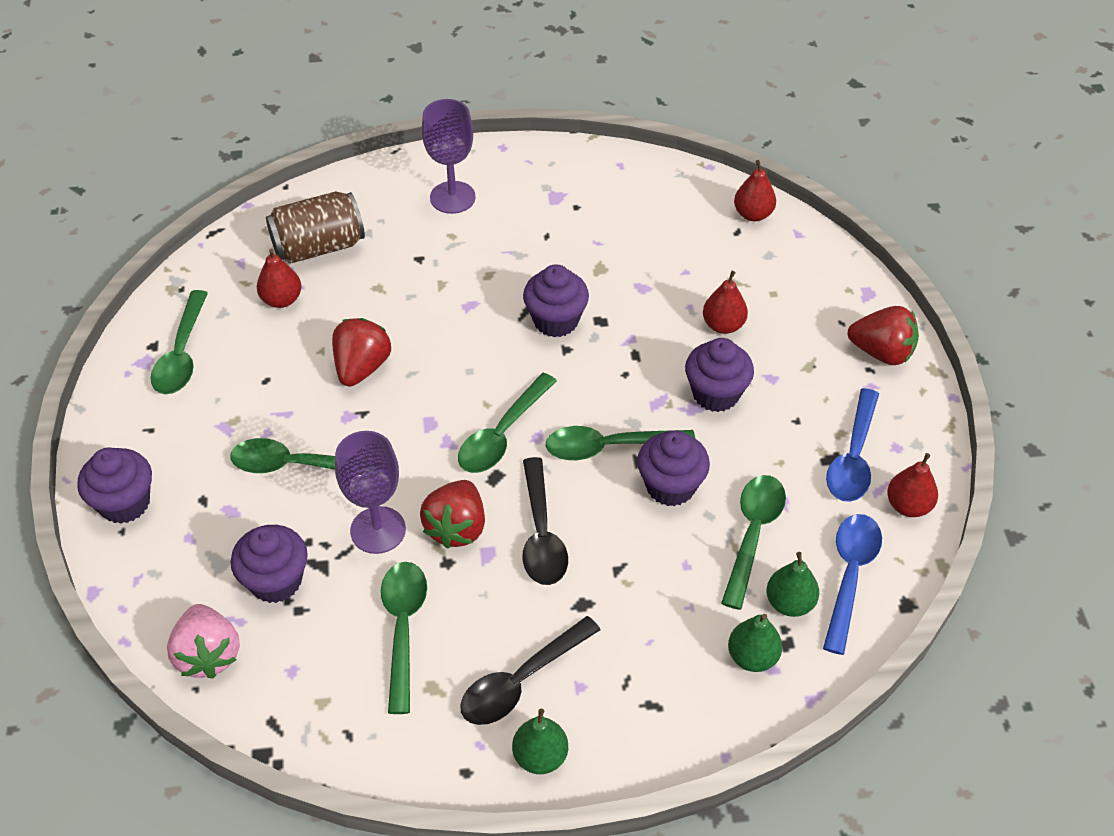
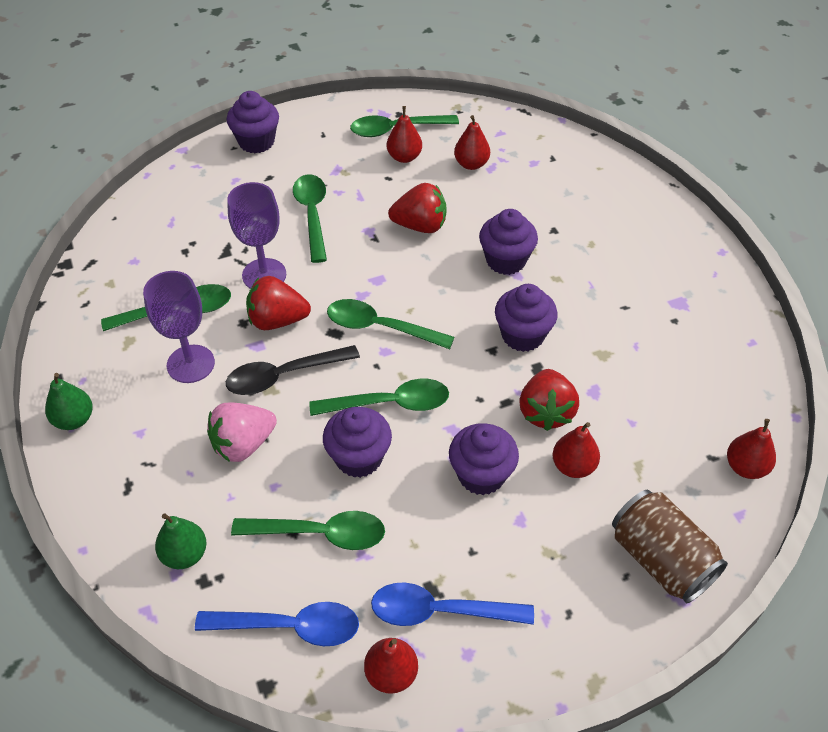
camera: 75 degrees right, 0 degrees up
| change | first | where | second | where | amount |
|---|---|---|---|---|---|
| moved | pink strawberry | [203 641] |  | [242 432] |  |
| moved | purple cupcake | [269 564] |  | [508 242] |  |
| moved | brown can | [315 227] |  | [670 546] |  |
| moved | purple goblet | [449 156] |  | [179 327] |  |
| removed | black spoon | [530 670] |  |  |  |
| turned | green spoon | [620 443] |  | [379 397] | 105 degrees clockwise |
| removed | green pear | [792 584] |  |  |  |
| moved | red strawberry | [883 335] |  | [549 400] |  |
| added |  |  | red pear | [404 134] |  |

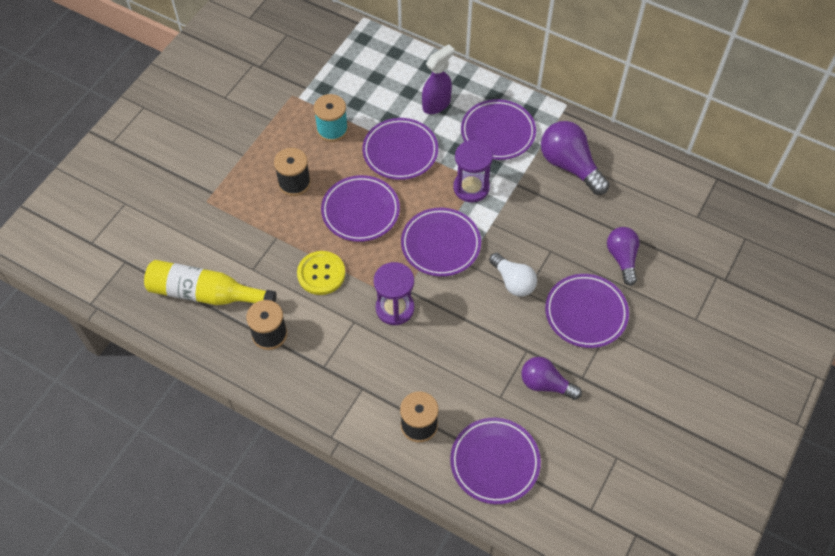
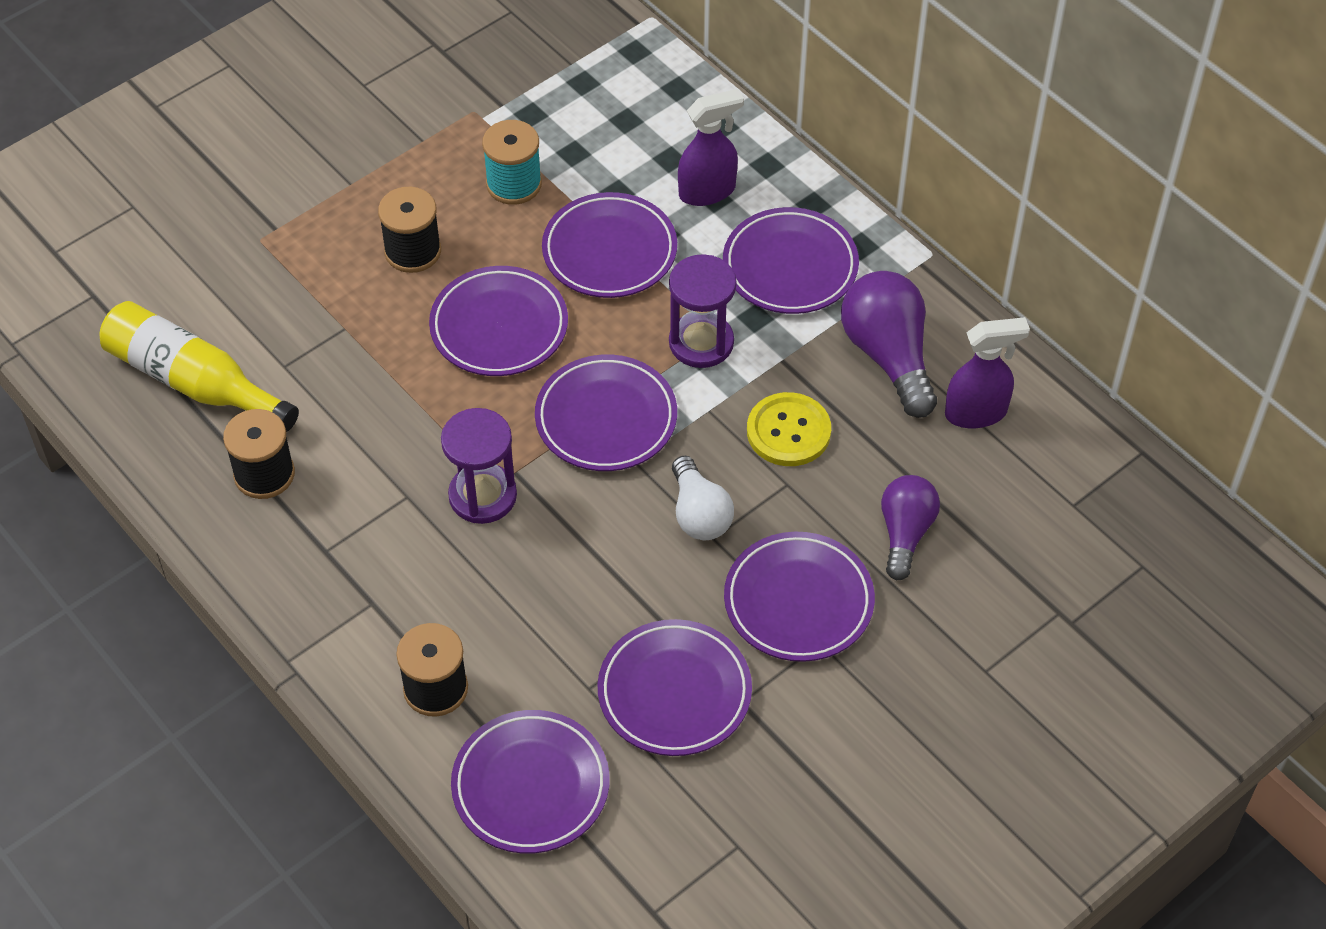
camera: 20 degrees right, 5 degrees down
| change | first | where | second | where | amount |
|---|---|---|---|---|---|
| moved | yellow button | [321 273] |  | [789 429] |  |
| replaced | purple light bulb | [551 378] | purple plate | [675 687] |  |
| added |  |  | purple spray bottle | [987 372] |  |

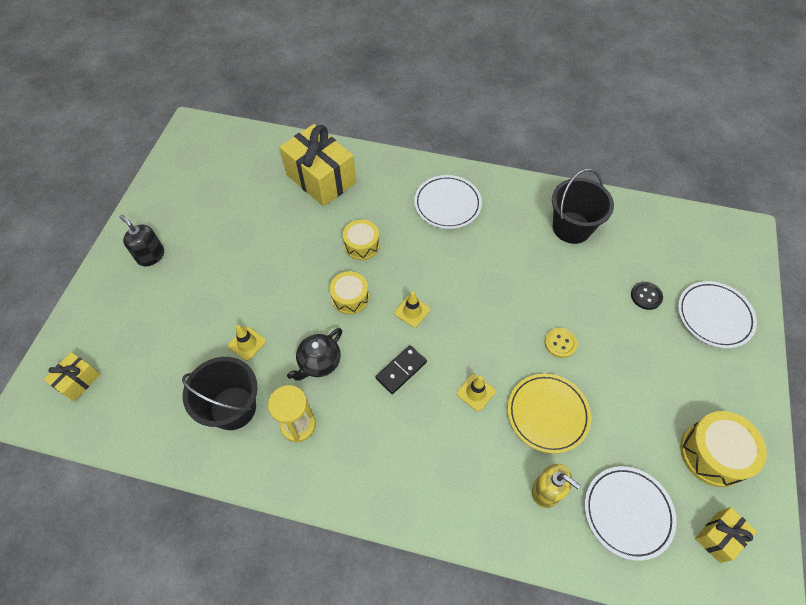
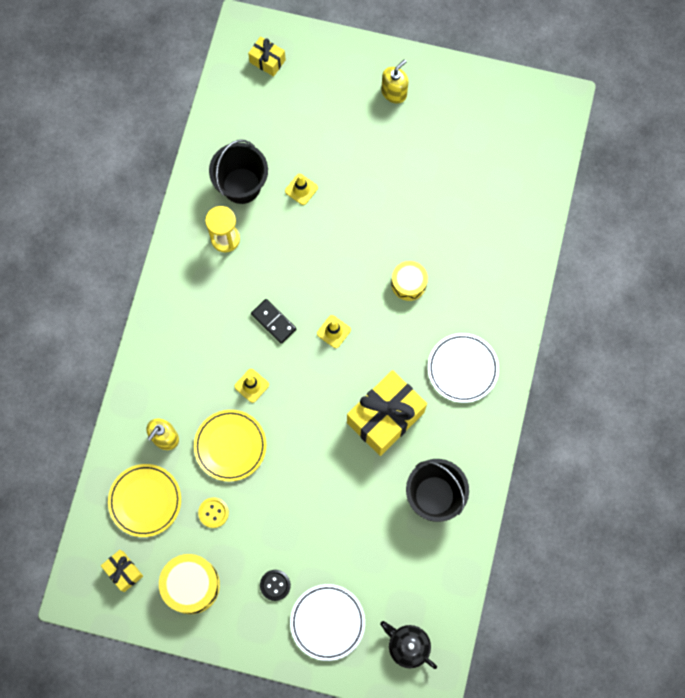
camera: 90 degrees right, 15 degrees up
| change | first | where | second | where | amount |
|---|---|---|---|---|---|
| recoloured | black soap dispenser | [142 240] | yellow soap dispenser | [395 81] |  |
| moved | yellow gift | [318 165] |  | [387 413] |  |
| moved | black teapot | [314 354] |  | [408 645] |  |
| removed | yellow drum | [349 292] |  |  |  |
| moved | yellow button | [560 343] |  | [213 513] |  |
| recoloured | white plate | [630 513] | yellow plate | [144 500] |  |
| moved | black button | [647 296] |  | [275 585] |  |

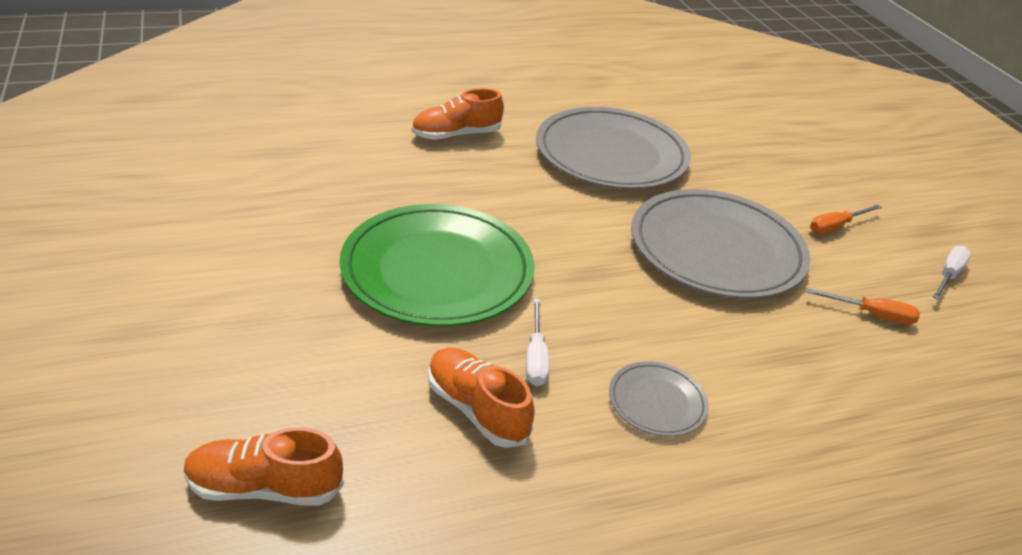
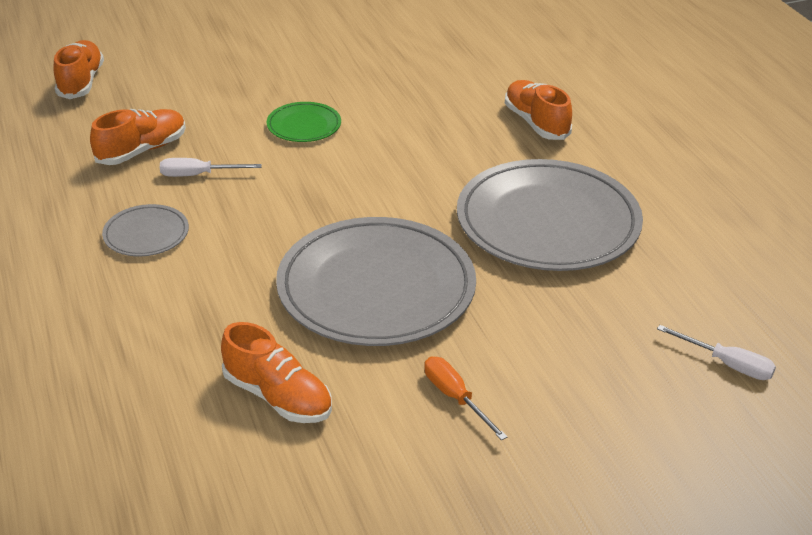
camera: 90 degrees right, 0 degrees up
| change | first | where | second | where | amount |
|---|---|---|---|---|---|
| resized | green plate | [437 265] |  | [303 122] | x0.45 |
| replaced | orange screwdriver | [863 306] | orange shoe | [276 372] |  |
| moved | white screwdriver | [952 273] |  | [716 352] |  |

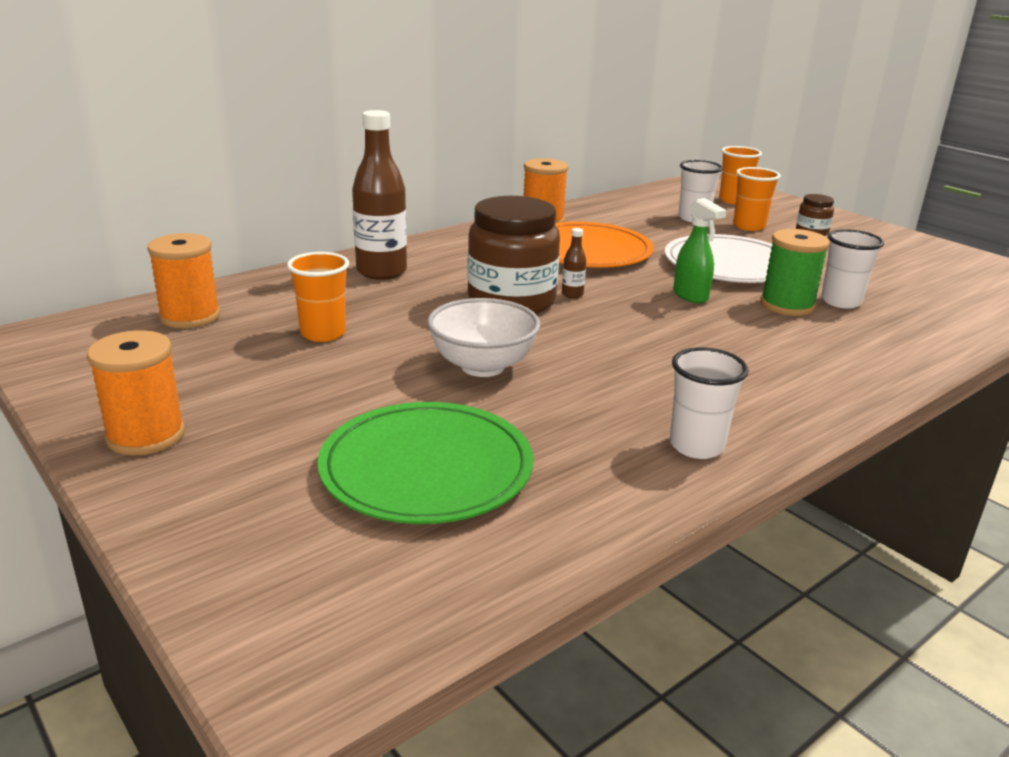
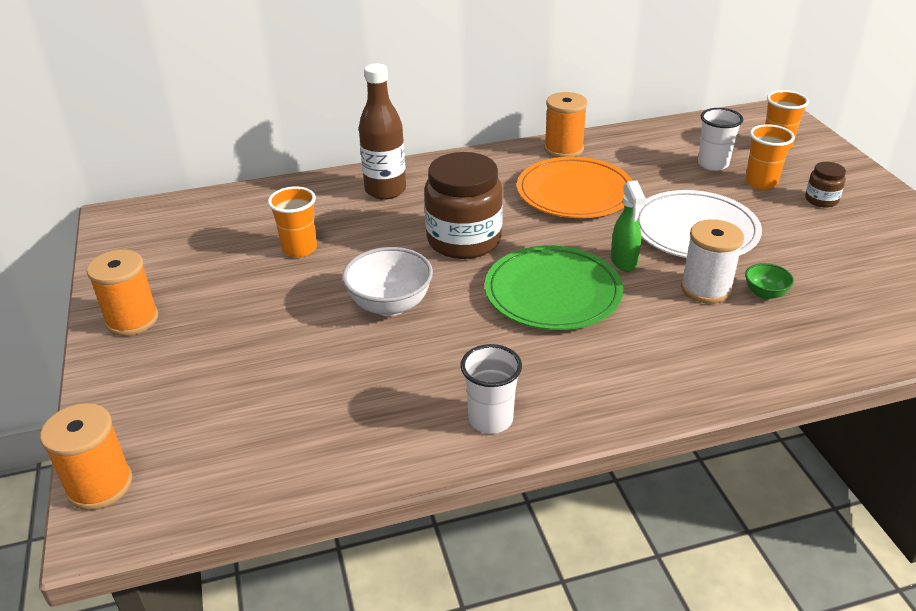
camera: 25 degrees right, 10 degrees up
| change | first | where | second | where | amount |
|---|---|---|---|---|---|
| moved | orange spool | [183 280] |  | [86 456] |  |
| moved | green plate | [425 463] |  | [554 287] |  |
| removed | brown bottle | [574 263] |  |  |  |
| recoloured | green spool | [795 272] | white spool | [712 261] |  |
| replaced | white cup | [852 269] | green bowl | [769 281] |  |

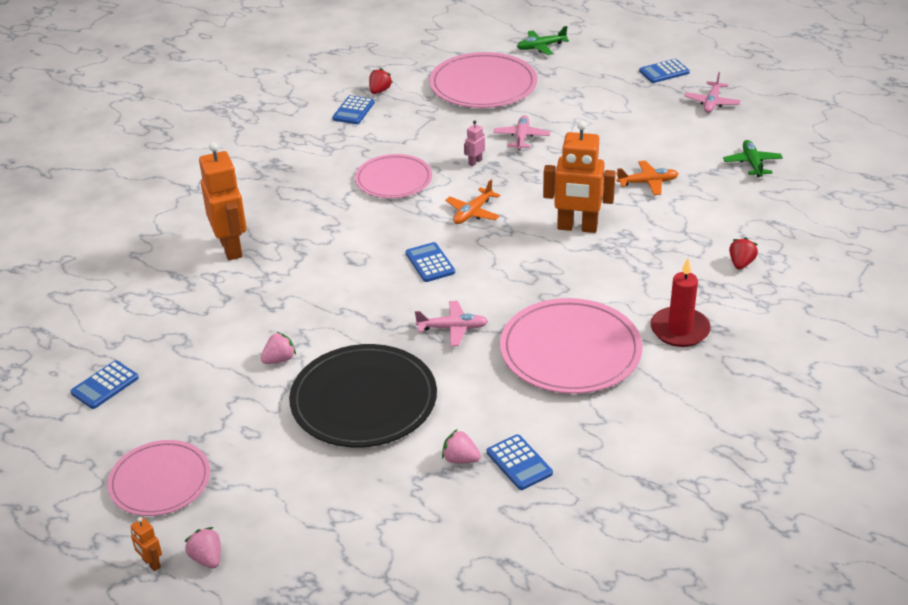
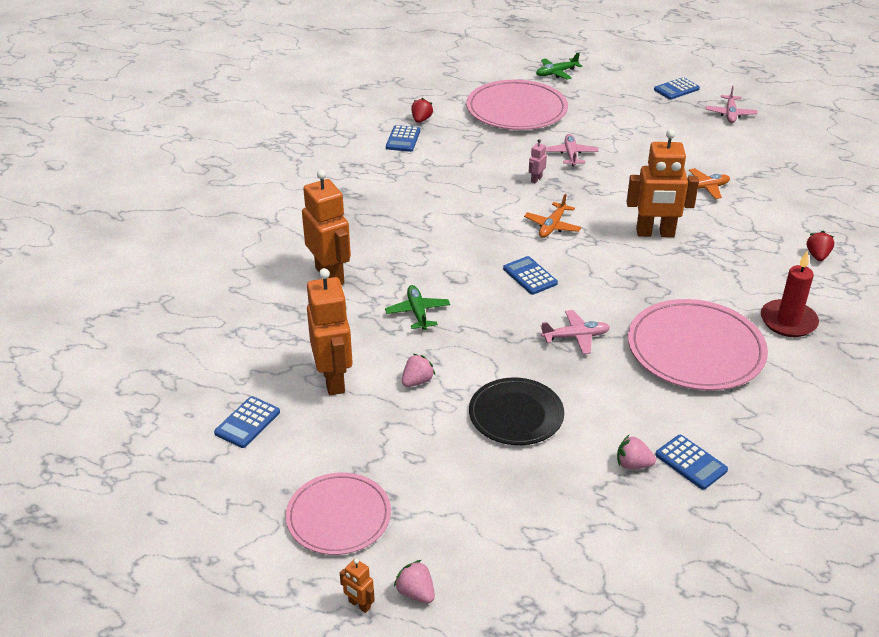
camera: 10 degrees left, 0 degrees up
| change | first | where | second | where | amount |
|---|---|---|---|---|---|
| resized | black plate | [363 395] |  | [516 411] | x0.65 |
| removed | pink plate | [393 176] |  |  |  |
| moved | green plane | [753 158] |  | [417 307] |  |
| added |  |  | orange robot | [330 331] |  |

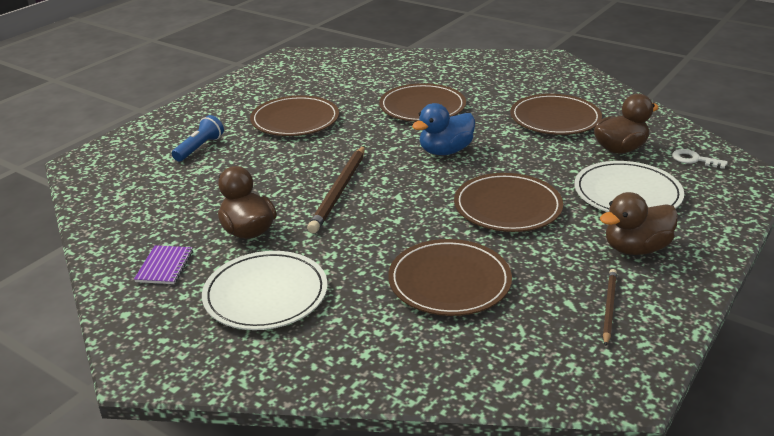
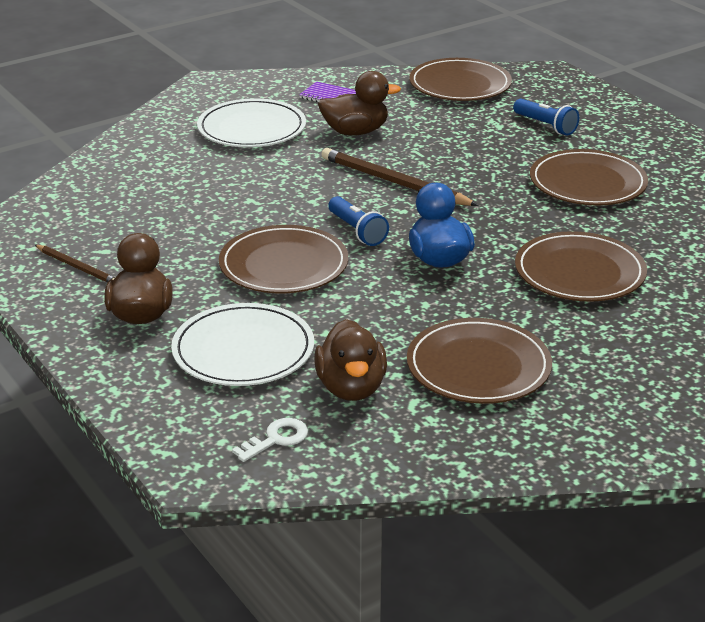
camera: 110 degrees right, 0 degrees up
| change | first | where | second | where | amount |
|---|---|---|---|---|---|
| moved | brown plate | [450 277] |  | [460 79] |  |
| added |  |  | blue flashlight | [358 221] |  |

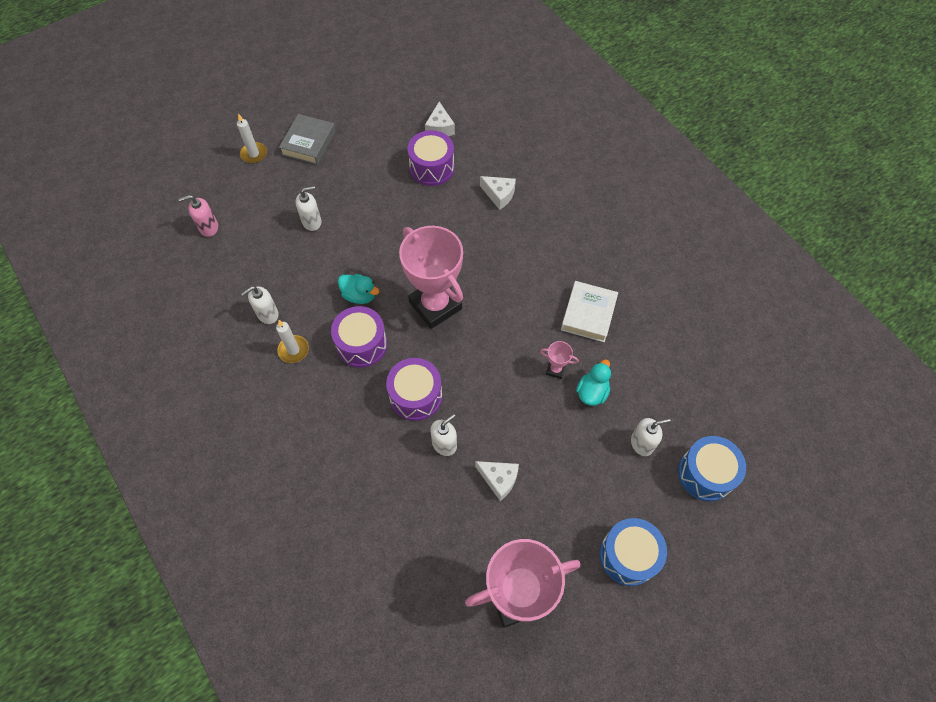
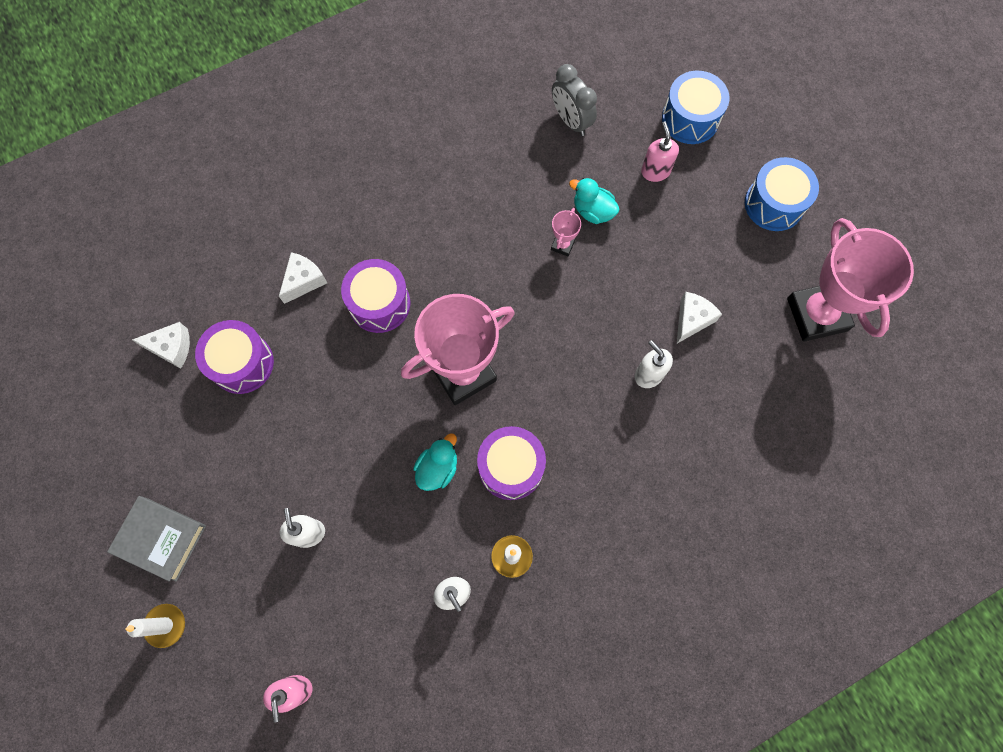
camera: 85 degrees left, 10 degrees up
| change | first | where | second | where | amount |
|---|---|---|---|---|---|
| moved | purple drum | [414 389] |  | [375 296] |  |
| removed | white book | [589 311] |  |  |  |
| recoloured | white soap dispenser | [651 437] | pink soap dispenser | [660 151] |  |
| added |  |  | grey clock | [574 100] |  |

